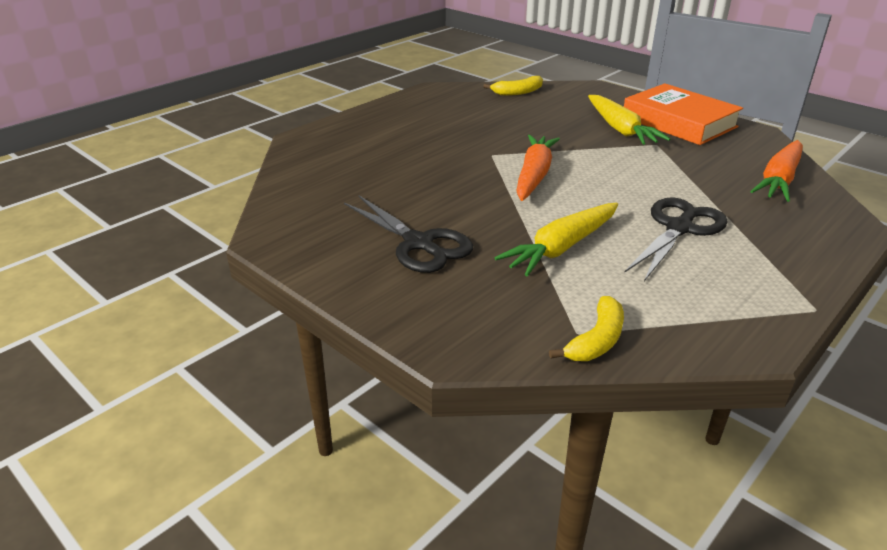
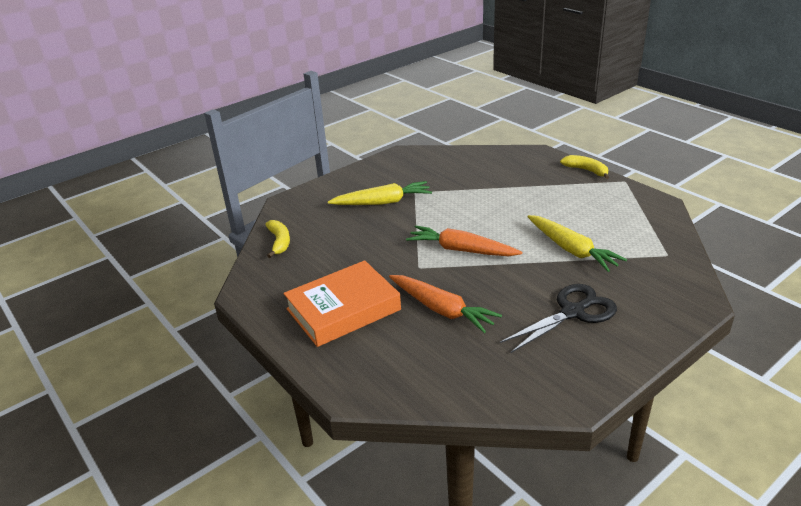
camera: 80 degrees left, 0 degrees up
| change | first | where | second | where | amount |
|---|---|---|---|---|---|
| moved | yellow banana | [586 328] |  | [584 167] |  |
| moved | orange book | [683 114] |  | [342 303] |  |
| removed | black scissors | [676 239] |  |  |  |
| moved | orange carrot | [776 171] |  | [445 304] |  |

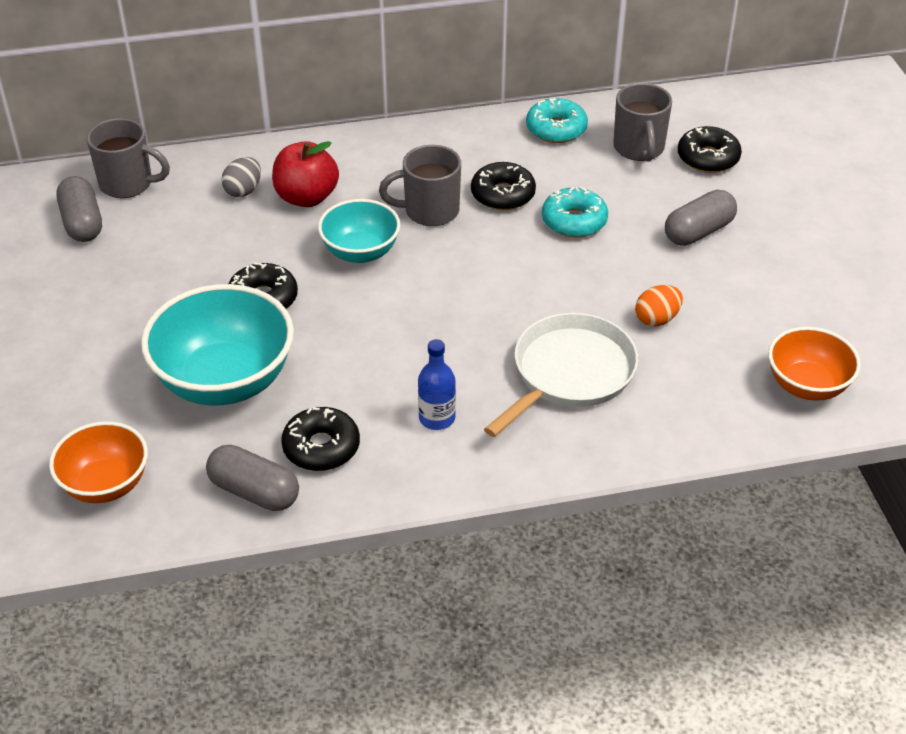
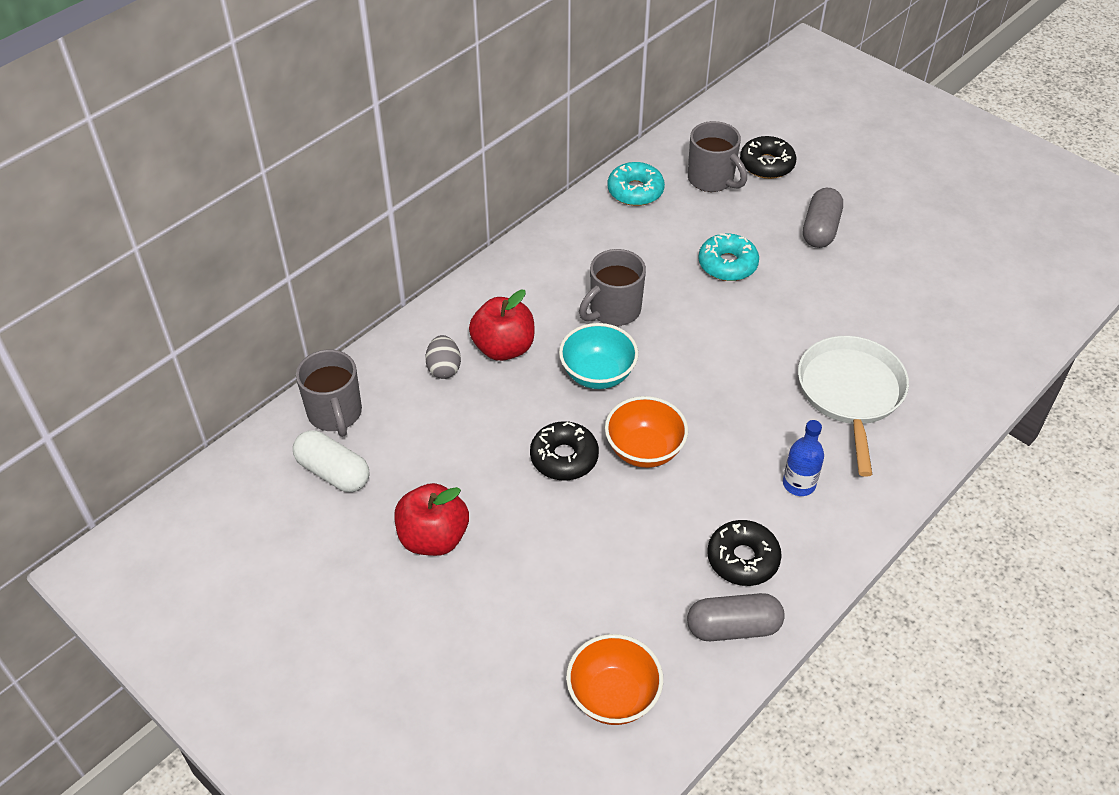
camera: 35 degrees left, 5 degrees up
| change | first | where | second | where | amount |
|---|---|---|---|---|---|
| recoloured | grey capsule | [79 209] | white capsule | [331 461] |  |
| turned | grey mug | [128 158] |  | [329 393] | 90 degrees clockwise |
| removed | turquoise bowl | [217 345] |  |  |  |
| removed | black donut | [503 186] |  |  |  |
| removed | orange egg | [659 305] |  |  |  |
| moved | orange bowl | [814 364] |  | [646 432] |  |
| added |  |  | red apple | [432 519] |  |

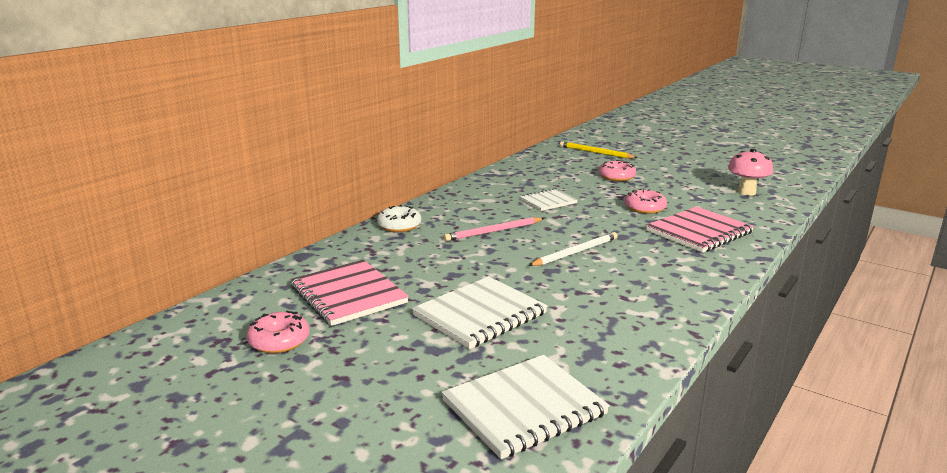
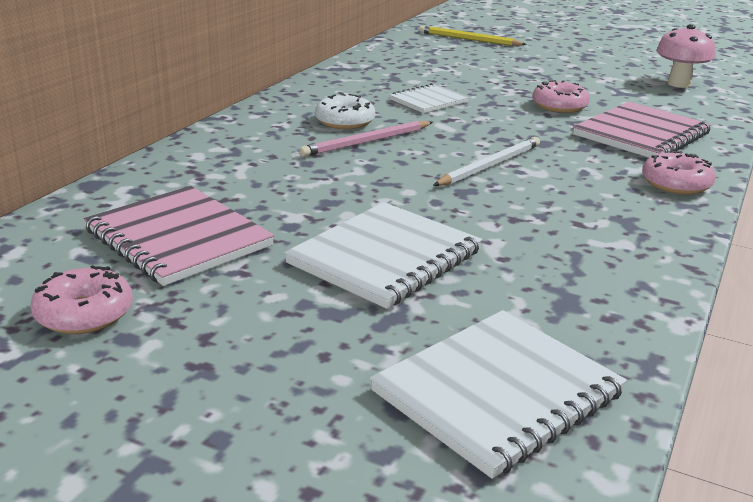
camera: 10 degrees left, 5 degrees up
| change | first | where | second | where | amount |
|---|---|---|---|---|---|
| moved | white donut | [399 218] |  | [345 111] |  |
| moved | pink donut | [617 170] |  | [678 173] |  |

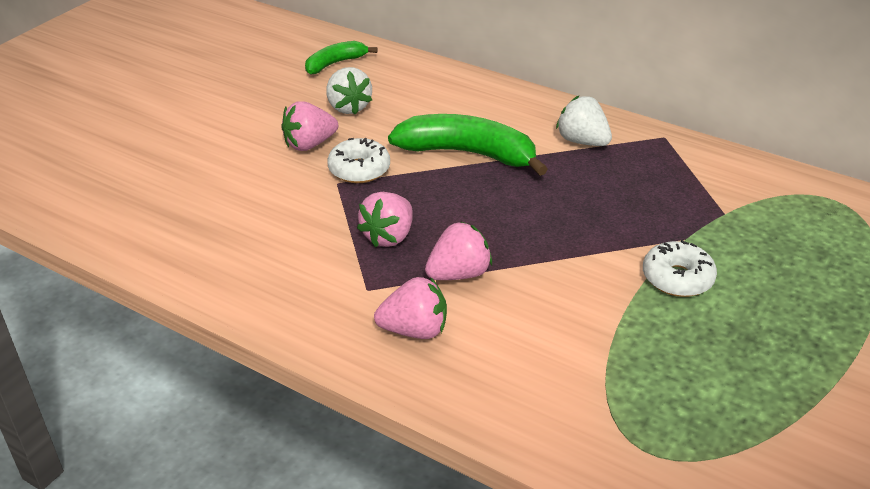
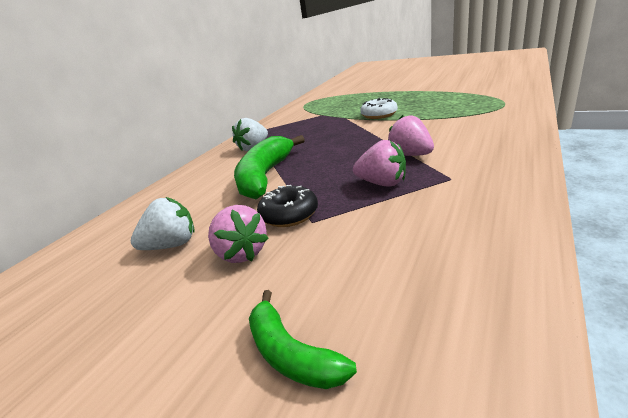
camera: 90 degrees left, 10 degrees down
| change | first | where | second | where | amount |
|---|---|---|---|---|---|
| moved | green banana | [341 58] |  | [303 339] |  |
| recoloured | white donut | [358 160] | black donut | [287 206] |  |
| removed | pink strawberry | [410 308] |  |  |  |

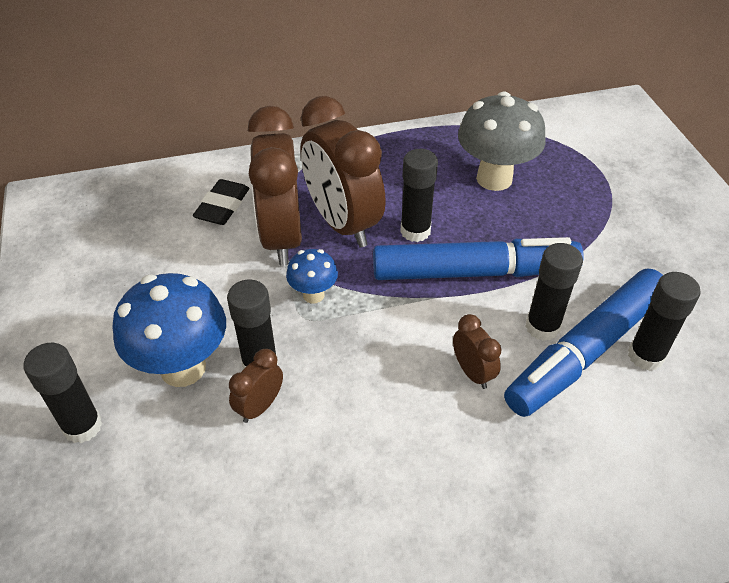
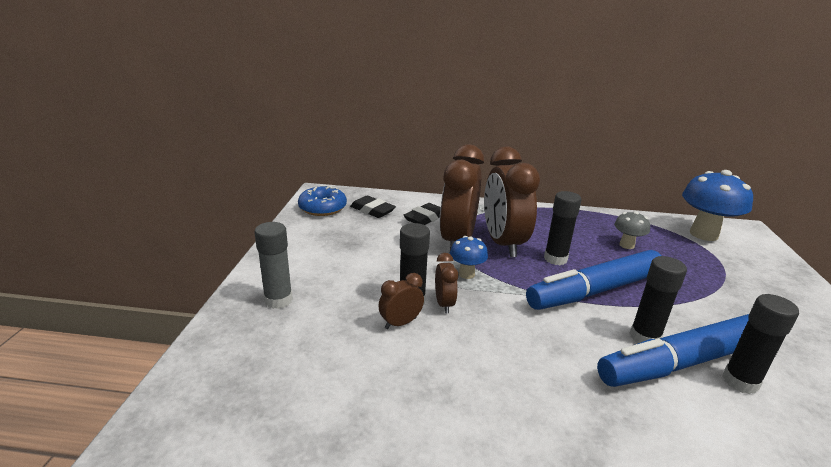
camera: 20 degrees right, 20 degrees down
| change | first | where | second | where | amount |
|---|---|---|---|---|---|
| recoloured | black glue stick | [62 393] | grey glue stick | [273 265] |  |
| moved | blue mushroom | [169 330] |  | [717 205] |  |
| turned | blue marker | [478 258] |  | [593 280] | 135 degrees clockwise |
| moved | brown clock | [477 351] |  | [446 283] |  |
| resized | grey mushroom | [502 141] |  | [632 230] | x0.52 |
| added |  |  | blue donut | [322 200] |  |
| added |  |  | black eraser | [373 207] |  |

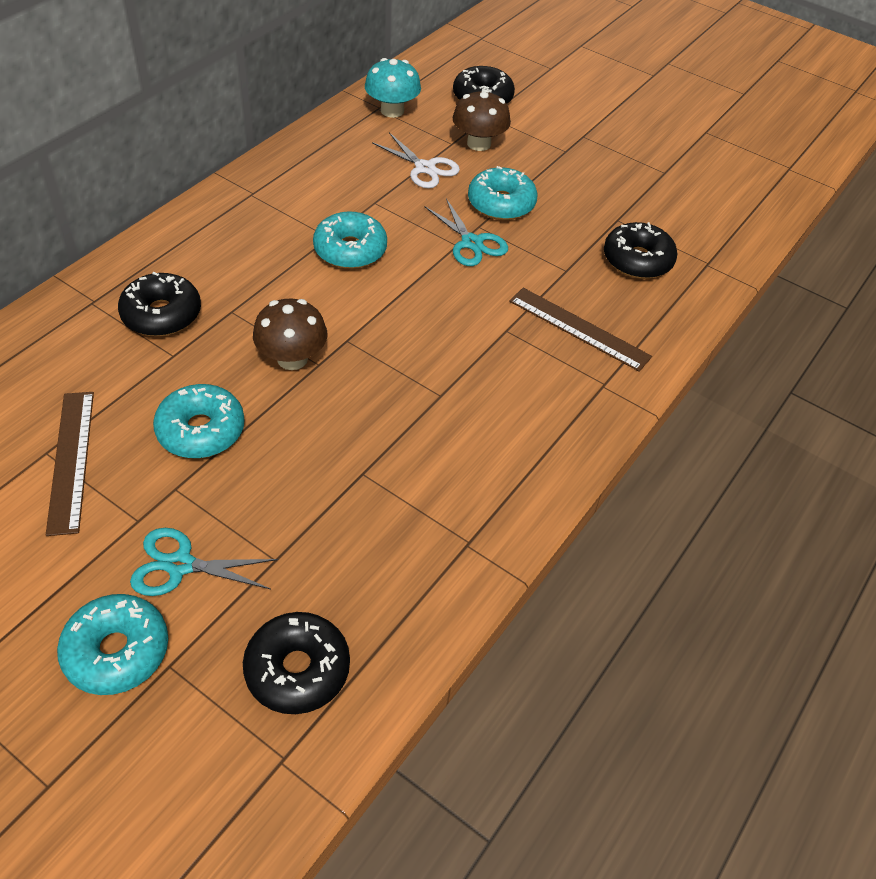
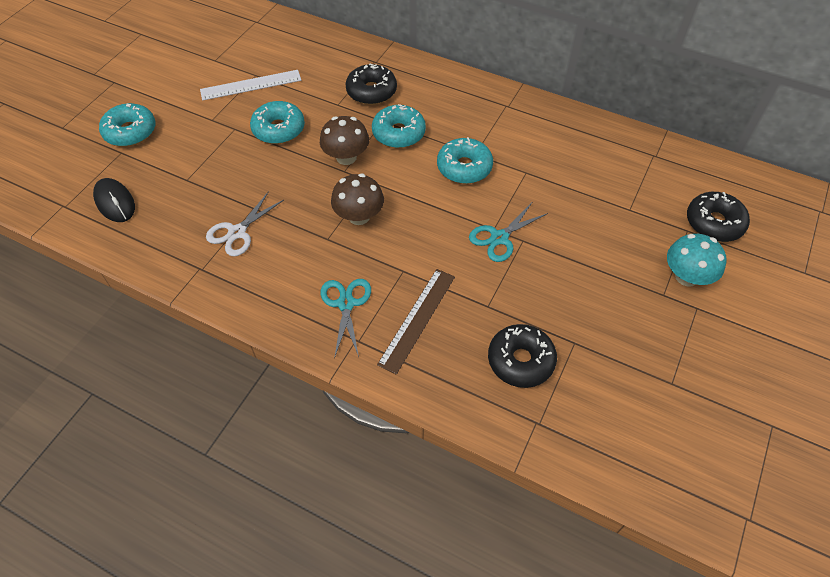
camera: 85 degrees right, 5 degrees up
| change | first | where | second | where | amount |
|---|---|---|---|---|---|
| recoloured | brown ruler | [70 464] | white ruler | [250 85] |  |
| moved | turquoise scissors | [204 562] |  | [346 319] |  |
| replaced | black donut | [296 663] | black mouse | [114 200] |  |
| moved | turquoise mushroom | [393 88] |  | [697 260] |  |
| moved | white scissors | [416 160] |  | [245 223] |  |
| moved | brown mushroom | [482 120] |  | [357 199] |  |
| moved | turquoise donut | [503 193] |  | [399 126] |  |

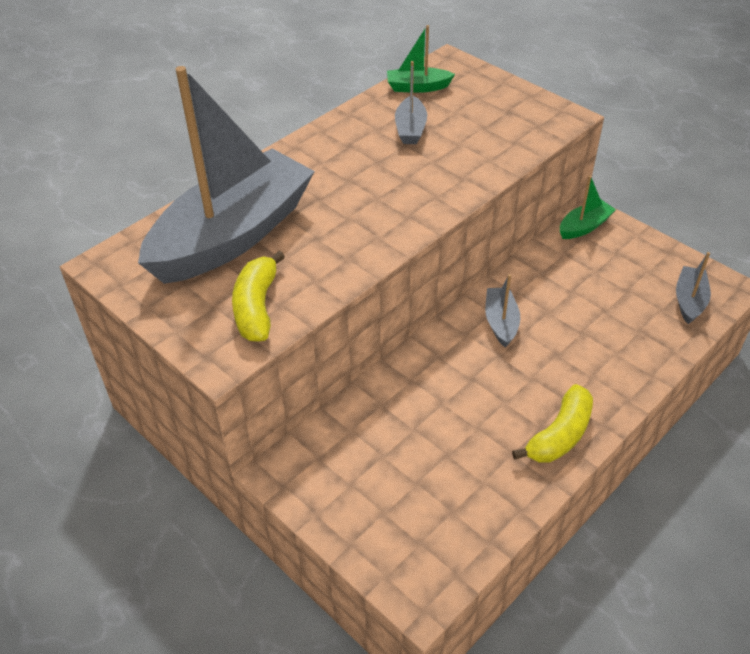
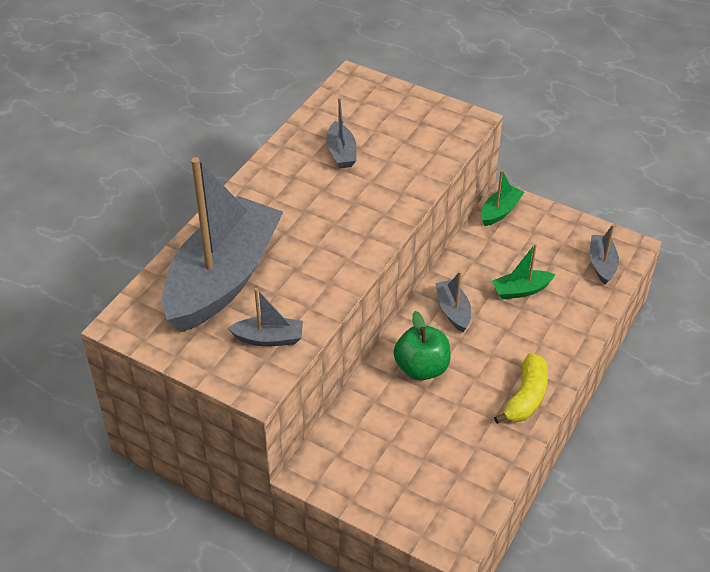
camera: 15 degrees left, 0 degrees up
| change | first | where | second | where | amount |
|---|---|---|---|---|---|
| replaced | yellow banana | [258 296] | grey boat | [265 317] |  |
| moved | green boat | [421 59] |  | [523 271] |  |
| added |  |  | green apple | [422 346] |  |

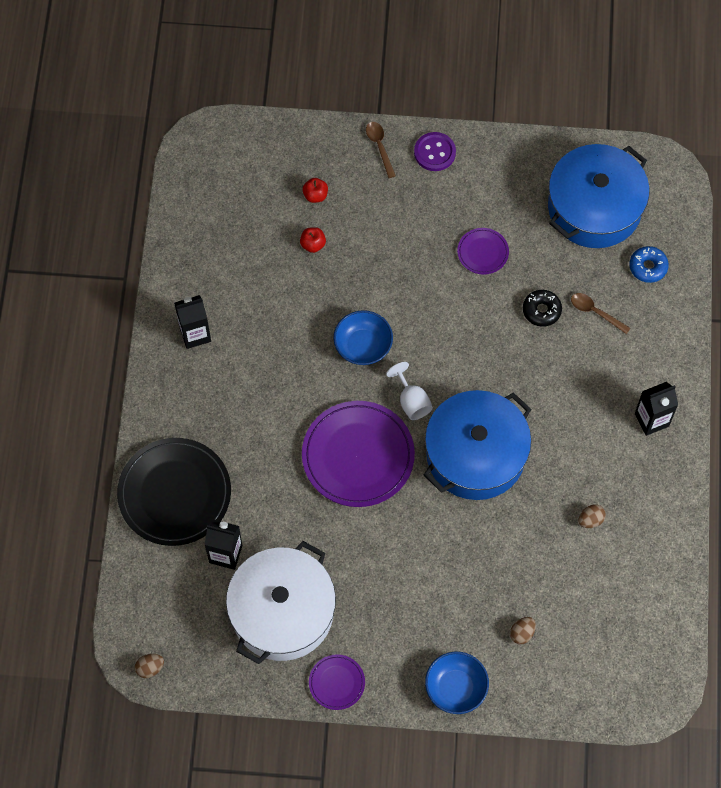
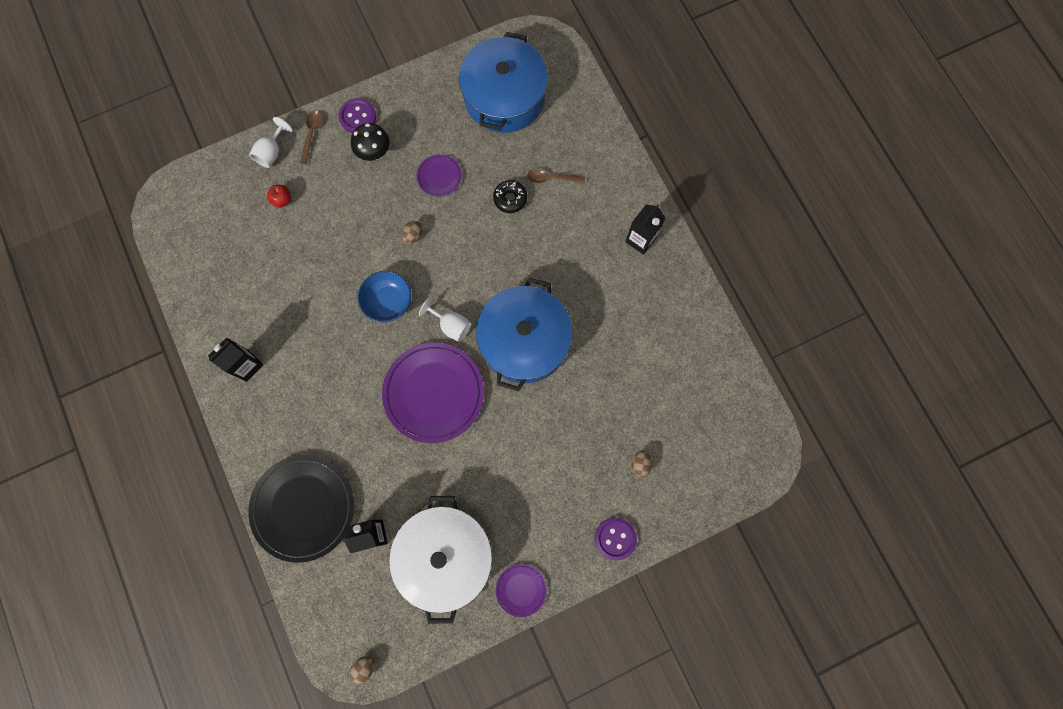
camera: 30 degrees left, 10 degrees up
| change | first | where | second | where | amount |
|---|---|---|---|---|---|
| removed | red apple | [313 240] |  |  |  |
| turned | brown spoon | [381 150] |  | [311 137] | 60 degrees clockwise |
| replaced | blue bowl | [457 683] | purple button | [616 539] |  |
| moved | brown egg | [592 516] |  | [412 232] |  |
| removed | blue donut | [649 264] |  |  |  |
| added |  |  | white goblet | [271 142] |  |
| added |  |  | black mushroom | [370 142] |  |

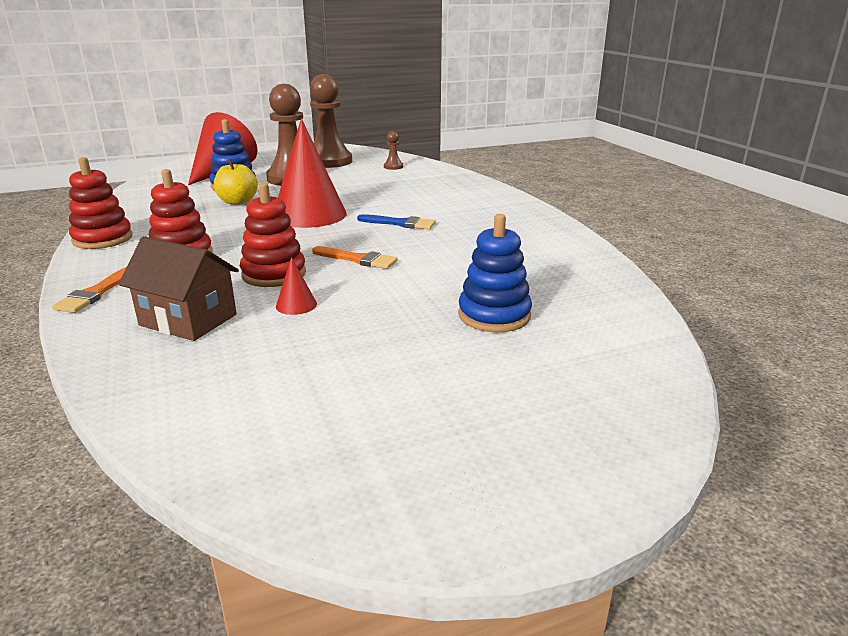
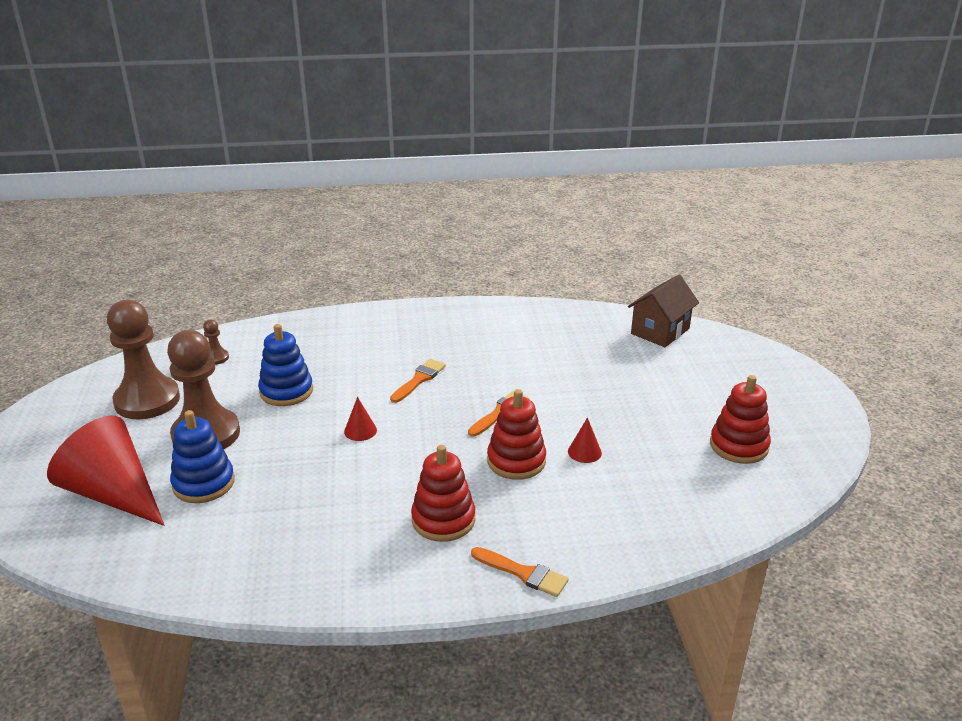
camera: 75 degrees left, 5 degrees up
| change | first | where | second | where | amount |
|---|---|---|---|---|---|
| moved | red stacking toy | [101 203] |  | [740 419] |  |
| moved | brown house | [179 288] |  | [663 311] |  |
| removed | yellow apple | [236 182] |  |  |  |
| resized | red cone | [312 173] |  | [360 419] | x0.40 |
| recoloured | blue brush | [396 221] | orange brush | [418 381] |  |
| moved | blue stacking toy | [495 273] |  | [285 365] |  |

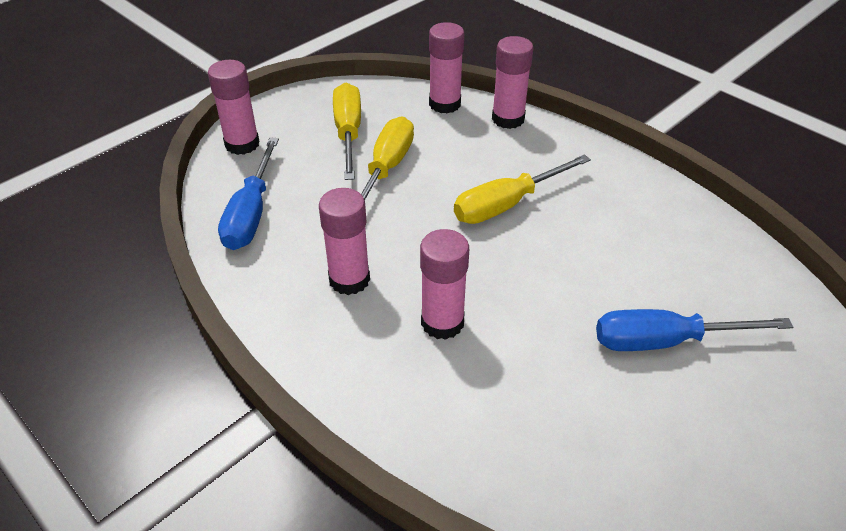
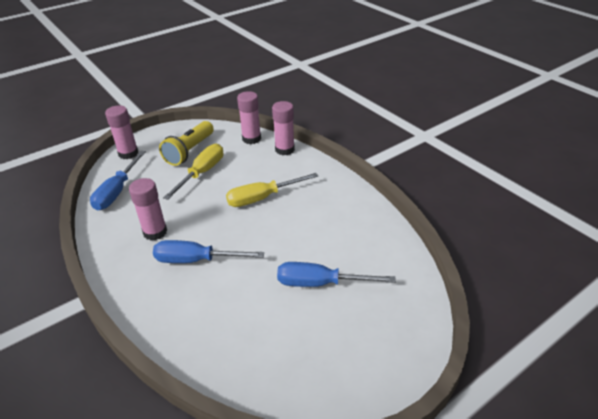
camera: 10 degrees right, 5 degrees down
| change | first | where | second | where | amount |
|---|---|---|---|---|---|
| replaced | yellow screwdriver | [347 131] | yellow flashlight | [186 143] |  |
| replaced | pink glue stick | [444 284] | blue screwdriver | [208 251] |  |

